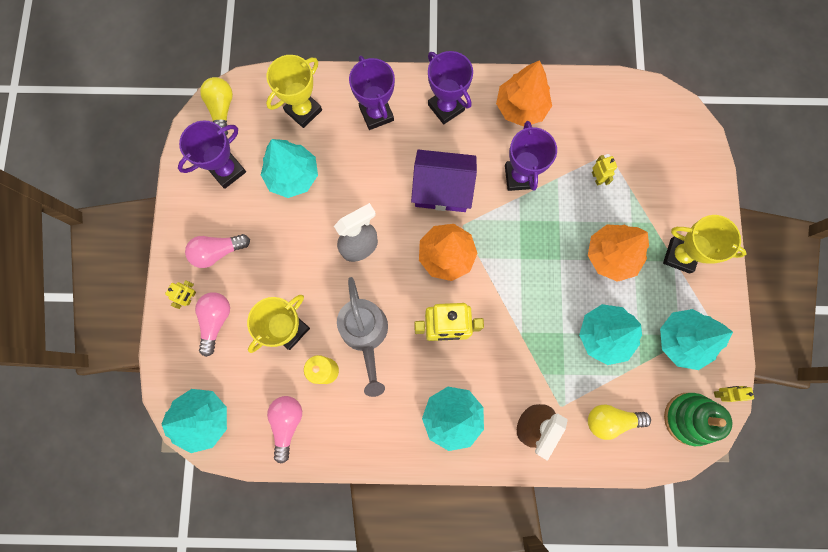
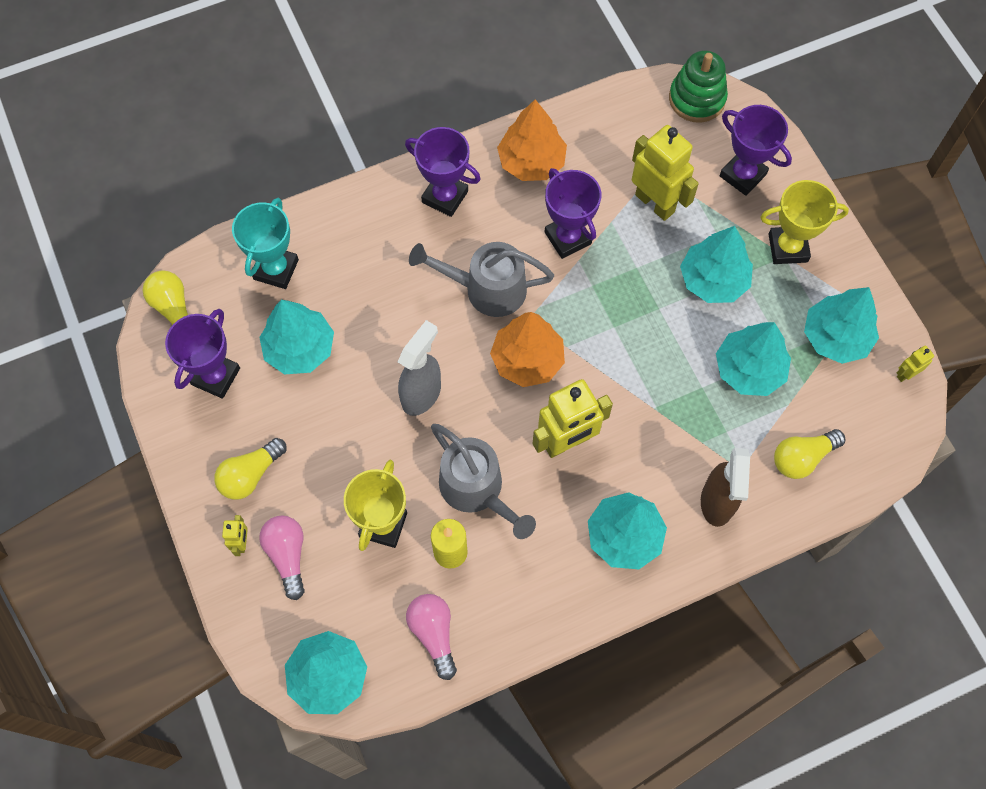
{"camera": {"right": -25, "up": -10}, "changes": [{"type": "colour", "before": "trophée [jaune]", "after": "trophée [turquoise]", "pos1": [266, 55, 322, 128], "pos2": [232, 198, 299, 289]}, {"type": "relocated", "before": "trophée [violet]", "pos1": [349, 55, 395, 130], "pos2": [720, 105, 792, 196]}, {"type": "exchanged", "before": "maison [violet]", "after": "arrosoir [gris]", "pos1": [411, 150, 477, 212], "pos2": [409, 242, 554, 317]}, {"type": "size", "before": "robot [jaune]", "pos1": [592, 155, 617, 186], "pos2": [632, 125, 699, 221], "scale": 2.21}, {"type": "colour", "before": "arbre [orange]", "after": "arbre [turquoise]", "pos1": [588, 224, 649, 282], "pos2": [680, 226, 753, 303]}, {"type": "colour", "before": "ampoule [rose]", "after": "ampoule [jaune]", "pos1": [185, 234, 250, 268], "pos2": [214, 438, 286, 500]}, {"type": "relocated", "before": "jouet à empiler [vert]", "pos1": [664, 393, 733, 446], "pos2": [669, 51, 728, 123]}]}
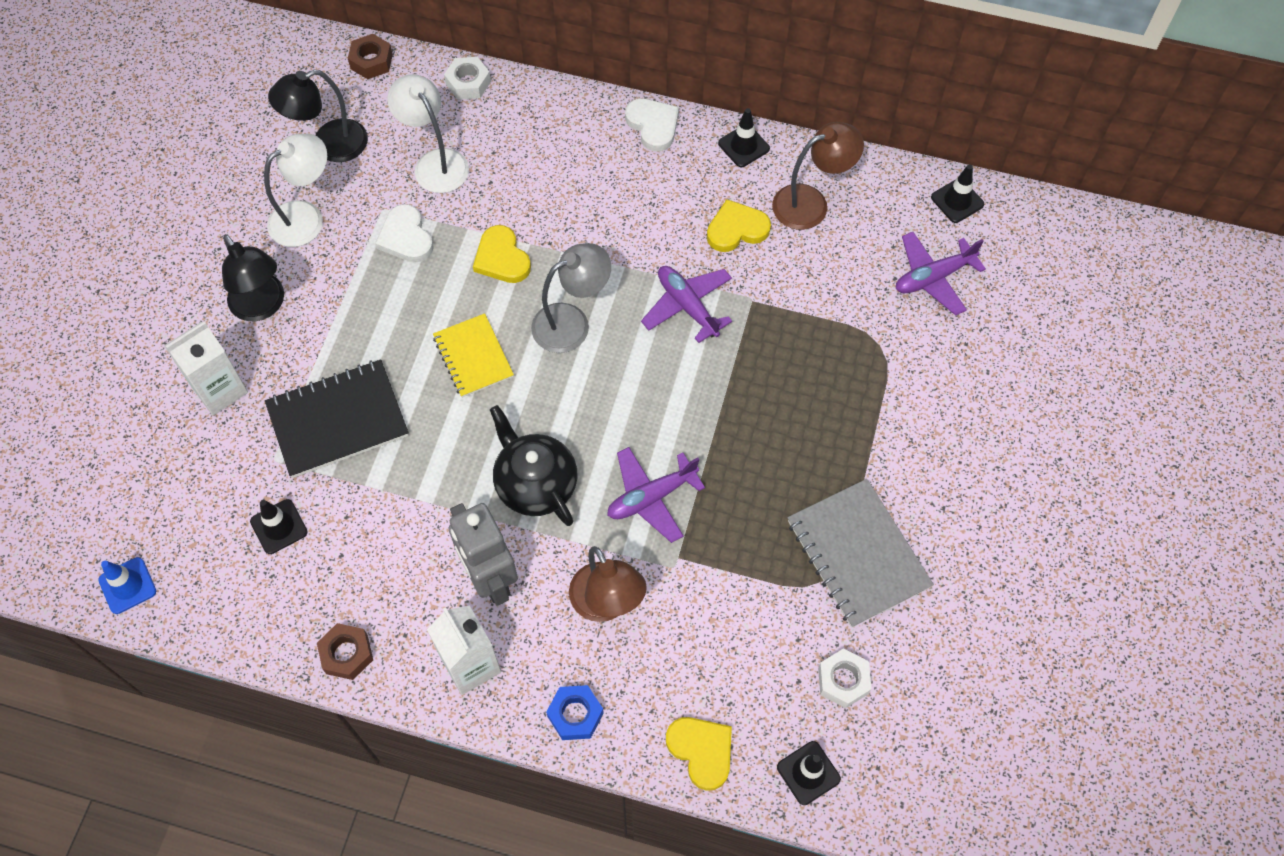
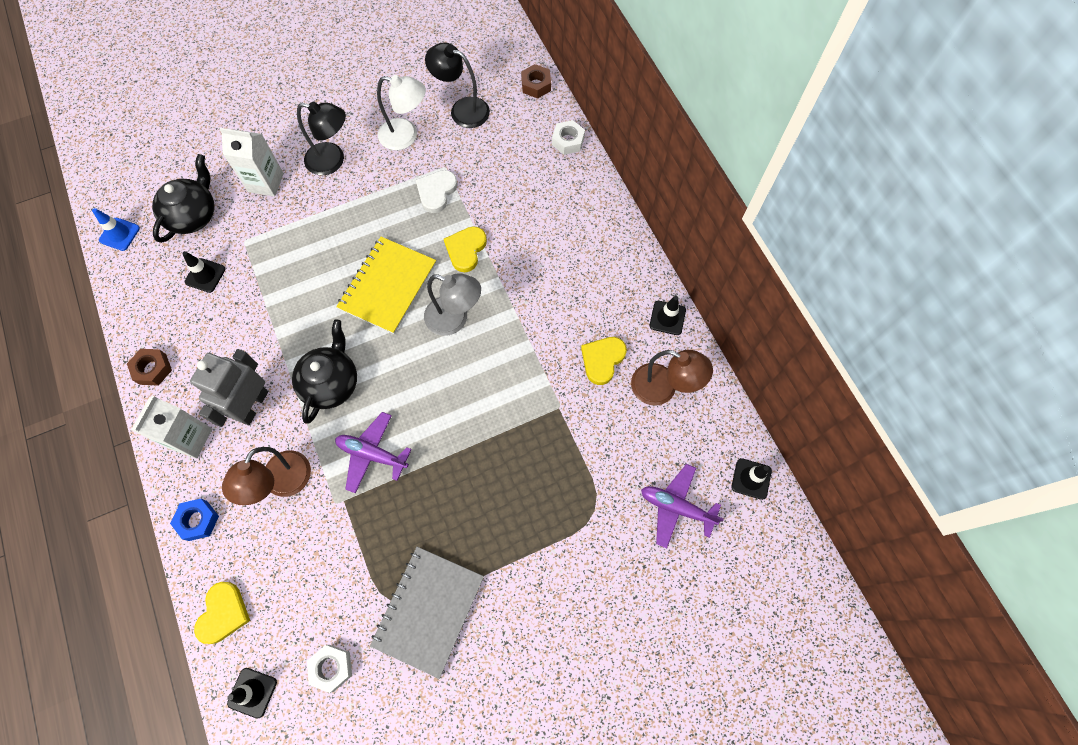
{"camera": {"right": 50, "up": 5}, "changes": [{"type": "missing", "before": "lampe [blanc]", "pos1": [388, 74, 469, 193]}, {"type": "missing", "before": "cœur [blanc]", "pos1": [625, 98, 679, 151]}, {"type": "spun", "before": "cœur [jaune]", "pos1": [707, 199, 771, 252], "pos2": [581, 337, 627, 385], "turn": -90}, {"type": "spun", "before": "lampe [noir]", "pos1": [222, 234, 284, 321], "pos2": [297, 102, 346, 176], "turn": -90}, {"type": "missing", "before": "avion [violet]", "pos1": [641, 266, 732, 343]}, {"type": "size", "before": "carnet [jaune]", "pos1": [433, 313, 514, 398], "pos2": [336, 237, 436, 334], "scale": 1.55}, {"type": "missing", "before": "carnet [noir]", "pos1": [265, 359, 409, 478]}, {"type": "appeared", "after": "théière [noir]", "pos2": [152, 154, 215, 243]}]}
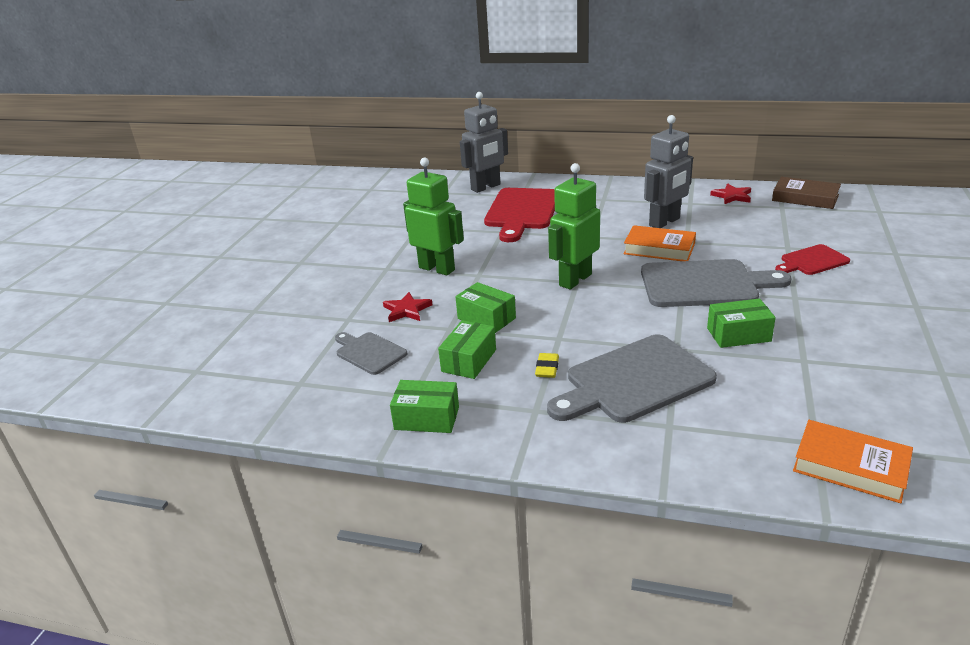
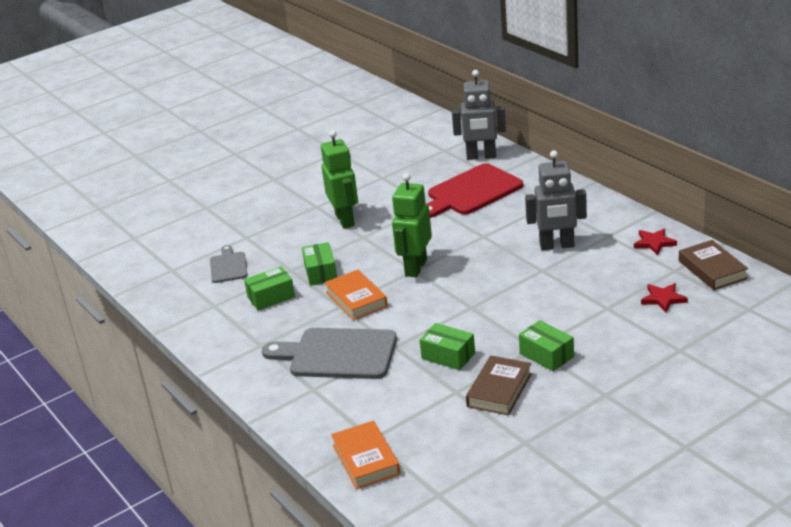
{"camera": {"right": 40, "up": 0}, "changes": [{"type": "spun", "before": "robot [vert]", "pos1": [548, 163, 600, 290], "pos2": [392, 173, 432, 277], "turn": -60}, {"type": "relocated", "before": "livre [orange]", "pos1": [624, 225, 696, 261], "pos2": [324, 270, 388, 320]}, {"type": "missing", "before": "planche à découper [rouge]", "pos1": [775, 244, 850, 275]}, {"type": "missing", "before": "planche à découper [gris]", "pos1": [641, 259, 792, 307]}, {"type": "relocated", "before": "étoile [rouge]", "pos1": [383, 292, 432, 322], "pos2": [641, 283, 688, 313]}, {"type": "missing", "before": "gomme [jaune]", "pos1": [535, 353, 559, 378]}, {"type": "relocated", "before": "boîte [vert]", "pos1": [390, 380, 459, 433], "pos2": [519, 320, 574, 371]}, {"type": "appeared", "after": "livre [marron]", "pos2": [466, 356, 532, 416]}]}
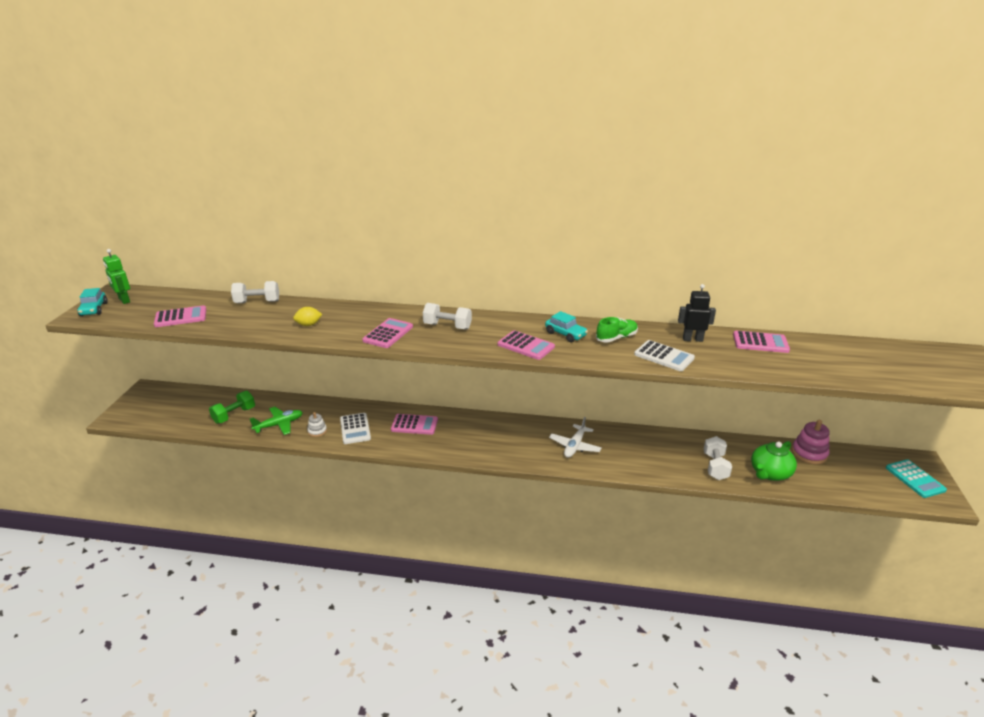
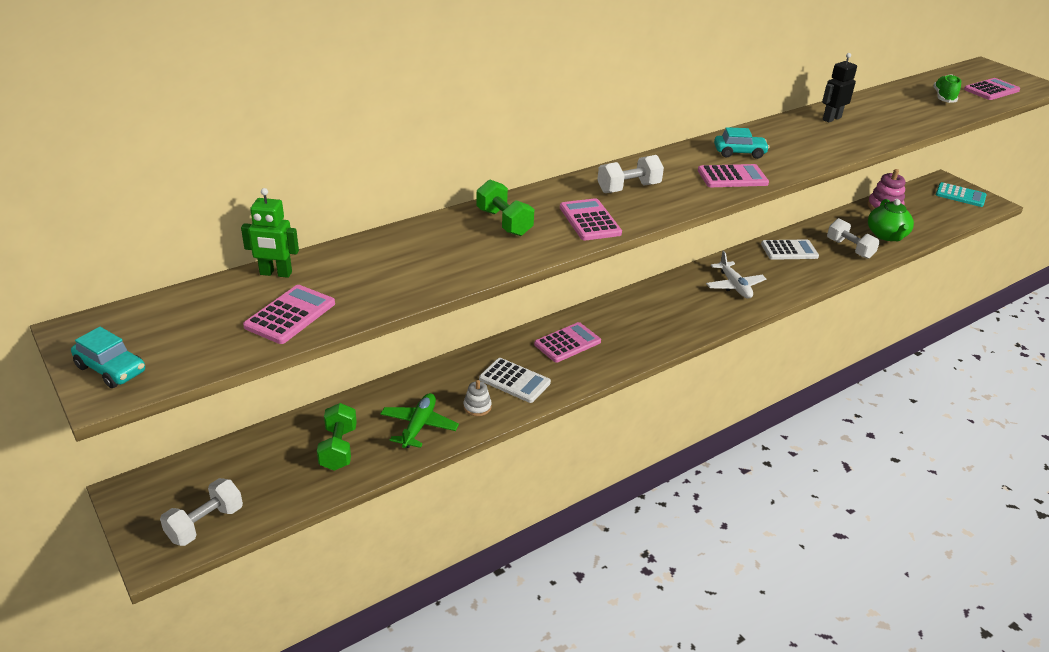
{"camera": {"right": -45, "up": 5}, "changes": [{"type": "relocated", "before": "robot [vert]", "pos1": [103, 249, 130, 304], "pos2": [241, 188, 299, 278]}, {"type": "relocated", "before": "haltère [blanc]", "pos1": [231, 281, 279, 303], "pos2": [160, 478, 243, 546]}, {"type": "missing", "before": "citron [jaune]", "pos1": [293, 307, 322, 326]}, {"type": "relocated", "before": "chaussure [vert]", "pos1": [596, 317, 638, 342], "pos2": [933, 74, 961, 103]}, {"type": "relocated", "before": "calculatrice [rose]", "pos1": [733, 331, 790, 353], "pos2": [964, 78, 1020, 100]}, {"type": "relocated", "before": "calculatrice [blanc]", "pos1": [634, 340, 695, 371], "pos2": [761, 239, 819, 260]}, {"type": "appeared", "after": "haltère [vert]", "pos2": [476, 180, 534, 236]}]}
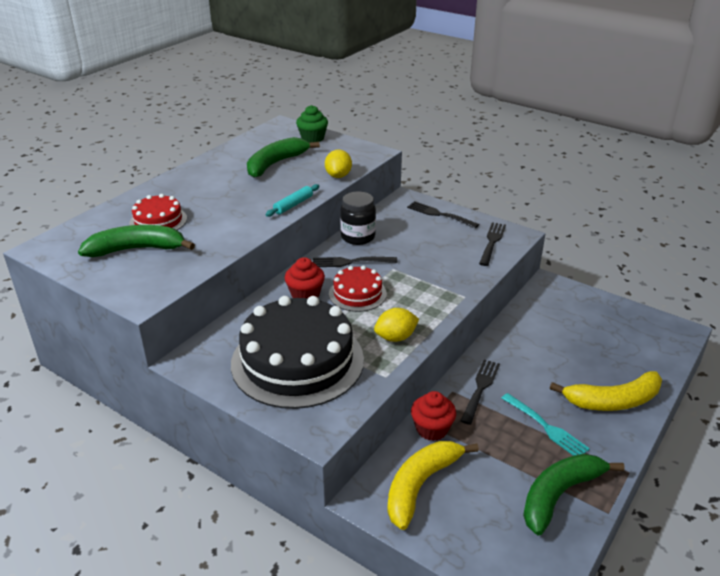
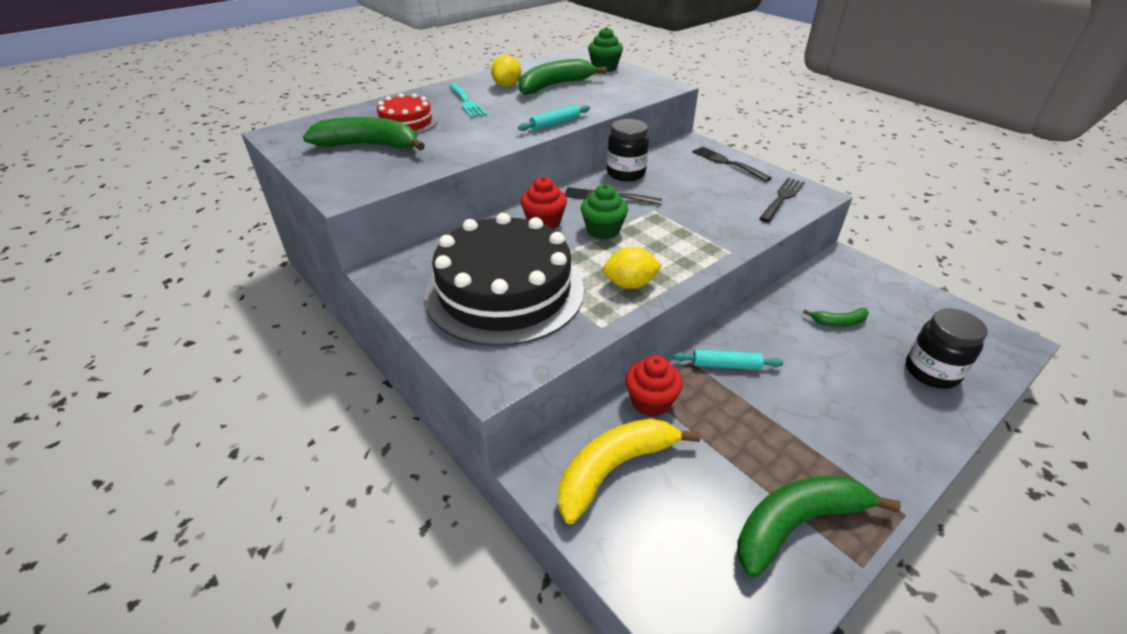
{"camera": {"right": 15, "up": 5}, "changes": [{"type": "relocated", "before": "citron [jaune]", "pos1": [325, 149, 352, 178], "pos2": [491, 55, 521, 87]}, {"type": "exchanged", "before": "gâteau [rouge]", "after": "muffin [vert]", "pos1": [329, 265, 387, 312], "pos2": [581, 184, 628, 239]}, {"type": "exchanged", "before": "fourchette [noir]", "after": "rouleau à pâtisserie [turquoise]", "pos1": [461, 360, 500, 425], "pos2": [673, 349, 783, 370]}, {"type": "missing", "before": "banane [jaune]", "pos1": [550, 371, 662, 411]}, {"type": "relocated", "before": "fourchette [turquoise]", "pos1": [502, 393, 590, 456], "pos2": [449, 83, 487, 118]}, {"type": "appeared", "after": "banane [vert]", "pos2": [803, 308, 869, 327]}, {"type": "appeared", "after": "bocal [noir]", "pos2": [906, 308, 988, 389]}]}
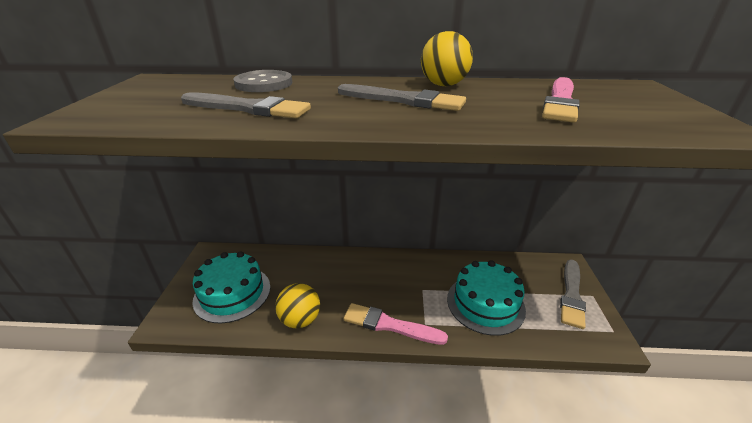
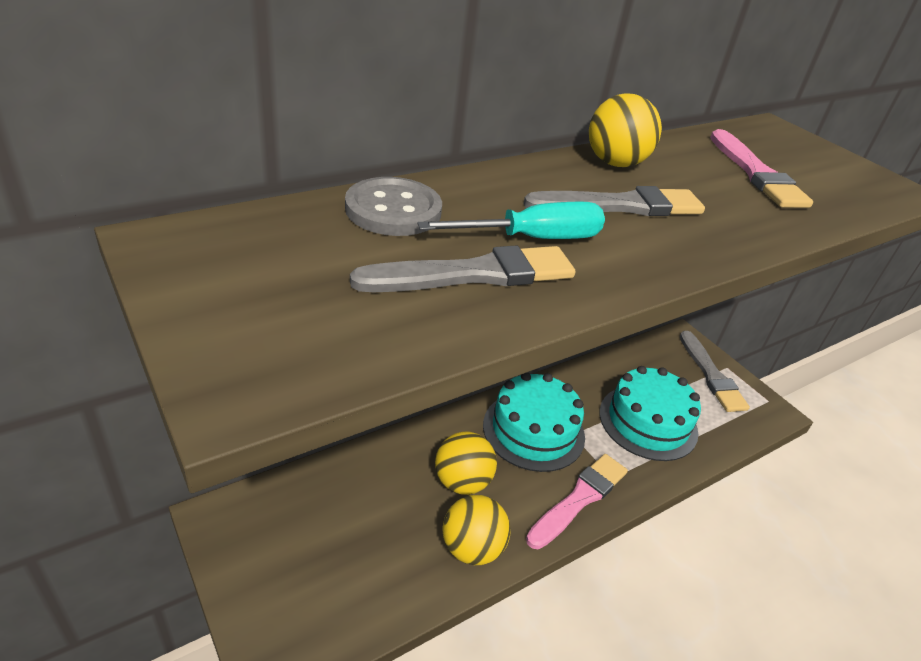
{"camera": {"right": -40, "up": 5}, "changes": [{"type": "relocated", "before": "gâteau [turquoise]", "pos1": [192, 251, 271, 323], "pos2": [483, 372, 585, 472]}, {"type": "spun", "before": "pinceau [rose]", "pos1": [344, 303, 448, 345], "pos2": [526, 454, 628, 549], "turn": 150}, {"type": "appeared", "after": "tournevis [turquoise]", "pos2": [417, 202, 605, 239]}, {"type": "appeared", "after": "balle [jaune]", "pos2": [435, 432, 497, 495]}]}
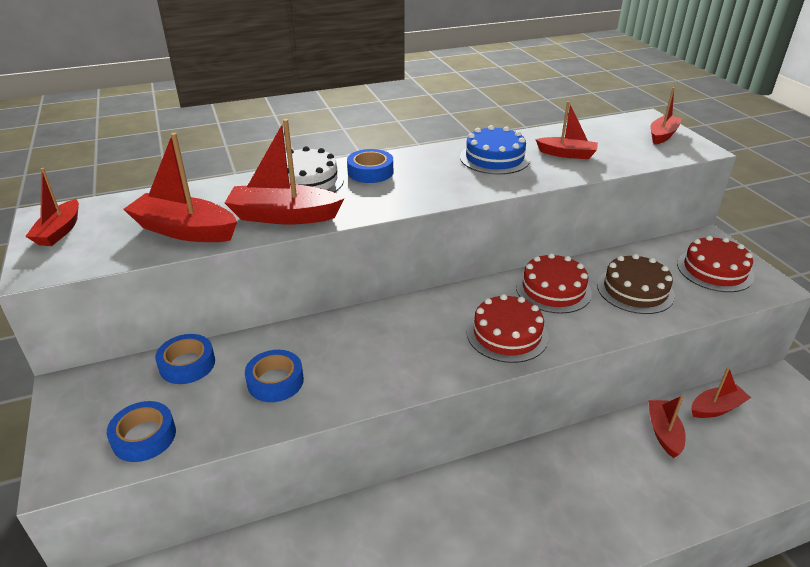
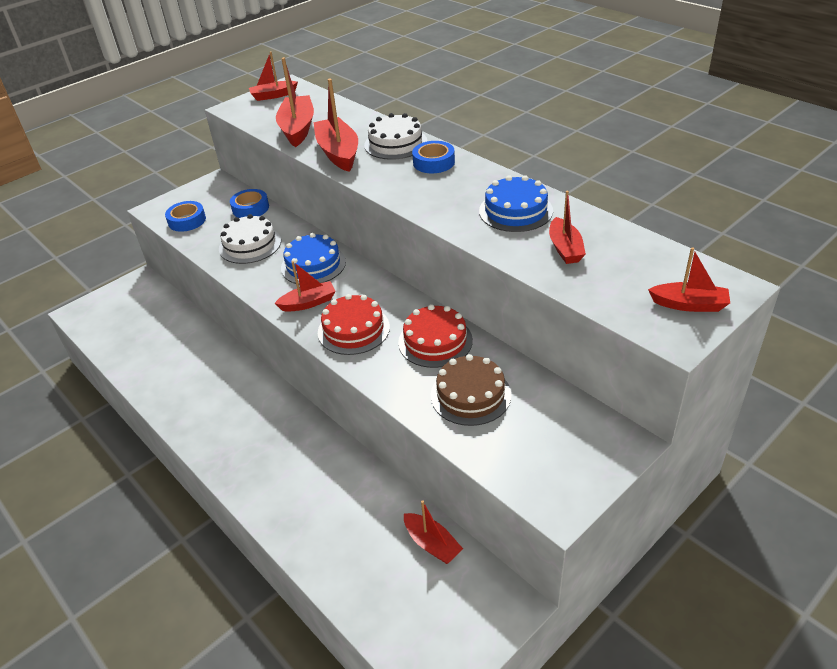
{"camera": {"right": 70, "up": 5}, "changes": [{"type": "missing", "before": "gâteau [rouge]", "pos1": [677, 235, 754, 292]}, {"type": "exchanged", "before": "ruban adhésif [bleu]", "after": "gâteau [blanc]", "pos1": [245, 350, 304, 402], "pos2": [219, 214, 281, 264]}, {"type": "relocated", "before": "bateau [rouge]", "pos1": [648, 395, 686, 458], "pos2": [275, 261, 336, 312]}, {"type": "appeared", "after": "gâteau [bleu]", "pos2": [281, 233, 346, 285]}]}
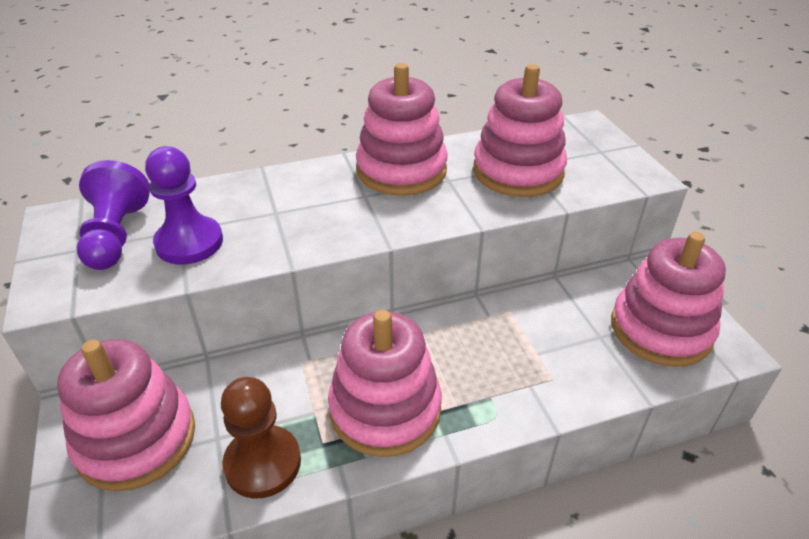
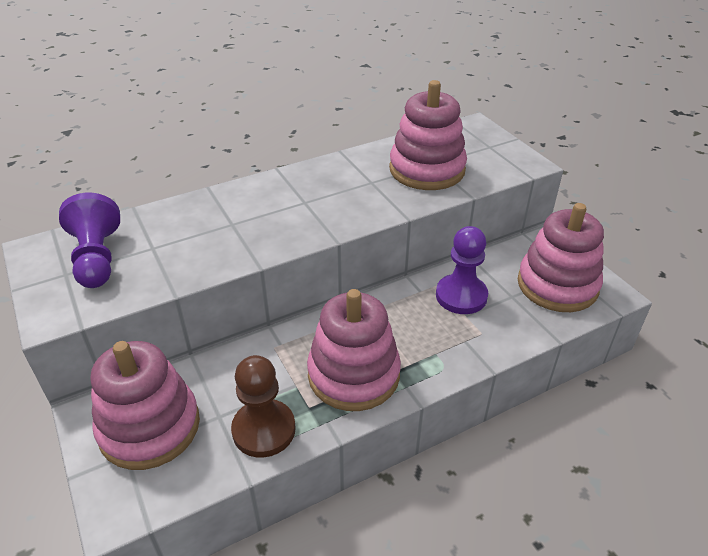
{"camera": {"right": -10, "up": 0}, "changes": [{"type": "missing", "before": "jouet à empiler [rose]", "pos1": [356, 63, 448, 196]}, {"type": "relocated", "before": "pion [violet]", "pos1": [145, 146, 223, 264], "pos2": [436, 226, 488, 314]}]}
